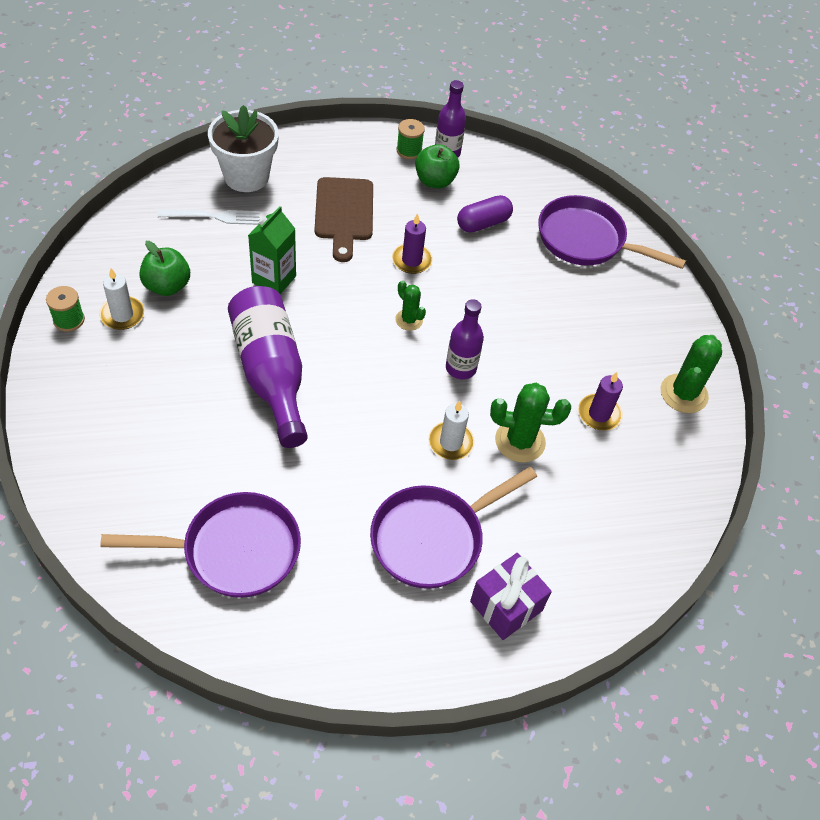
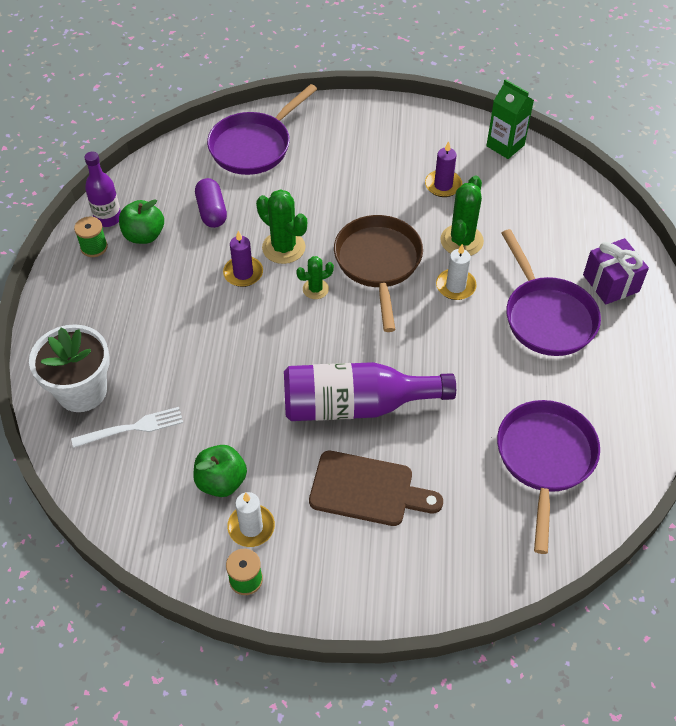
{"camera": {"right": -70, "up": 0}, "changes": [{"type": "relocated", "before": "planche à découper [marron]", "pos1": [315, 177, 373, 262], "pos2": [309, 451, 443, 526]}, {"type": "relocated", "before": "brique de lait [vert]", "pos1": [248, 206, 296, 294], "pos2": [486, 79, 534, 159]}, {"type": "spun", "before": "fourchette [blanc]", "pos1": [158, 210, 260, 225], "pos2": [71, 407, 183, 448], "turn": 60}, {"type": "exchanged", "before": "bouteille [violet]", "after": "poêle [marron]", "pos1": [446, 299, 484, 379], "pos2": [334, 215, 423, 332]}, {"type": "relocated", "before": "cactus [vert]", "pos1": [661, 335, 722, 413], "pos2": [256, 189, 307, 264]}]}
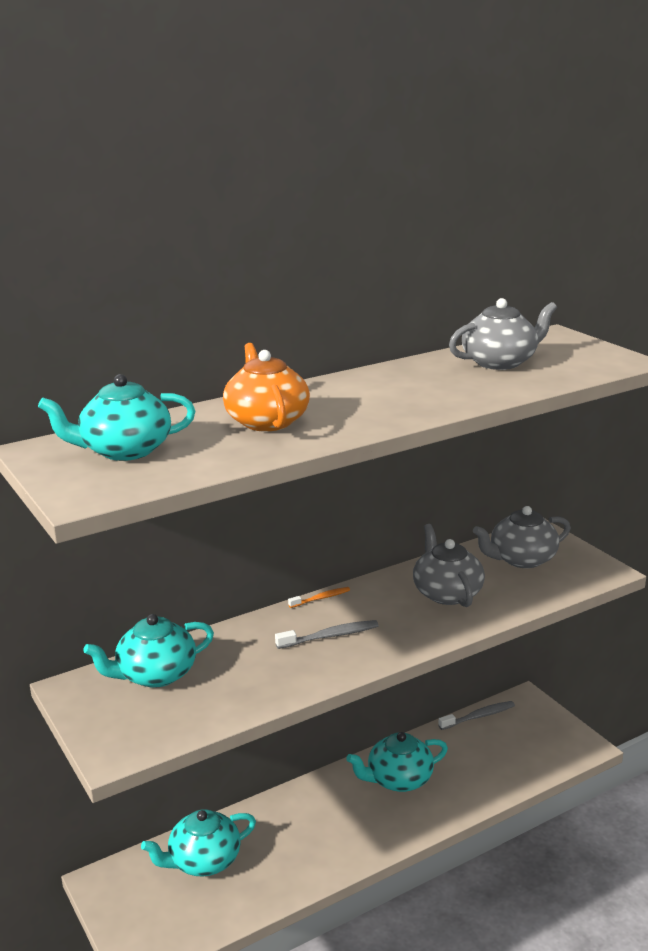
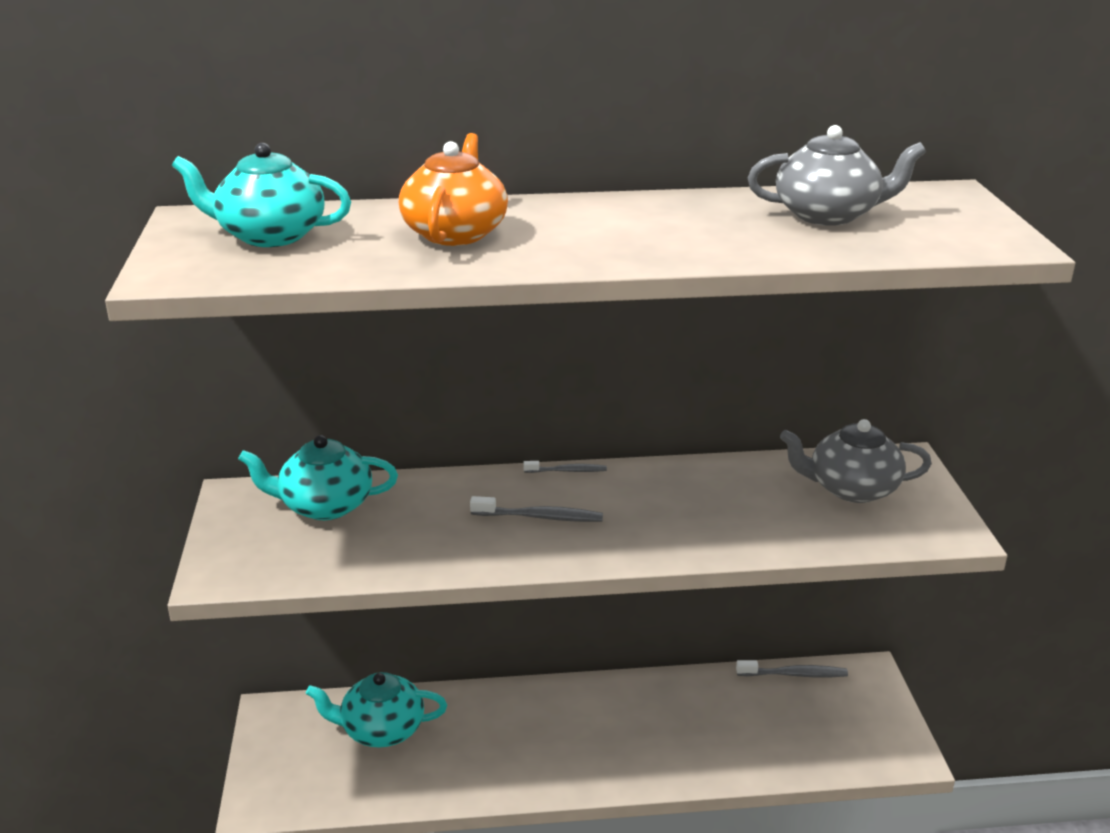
{"camera": {"right": 25, "up": 5}, "changes": [{"type": "missing", "before": "théière [gris]", "pos1": [413, 524, 485, 607]}, {"type": "colour", "before": "brosse à dents [orange]", "after": "brosse à dents [gris]", "pos1": [288, 587, 350, 608], "pos2": [524, 461, 607, 473]}, {"type": "missing", "before": "théière [turquoise]", "pos1": [346, 732, 448, 792]}]}
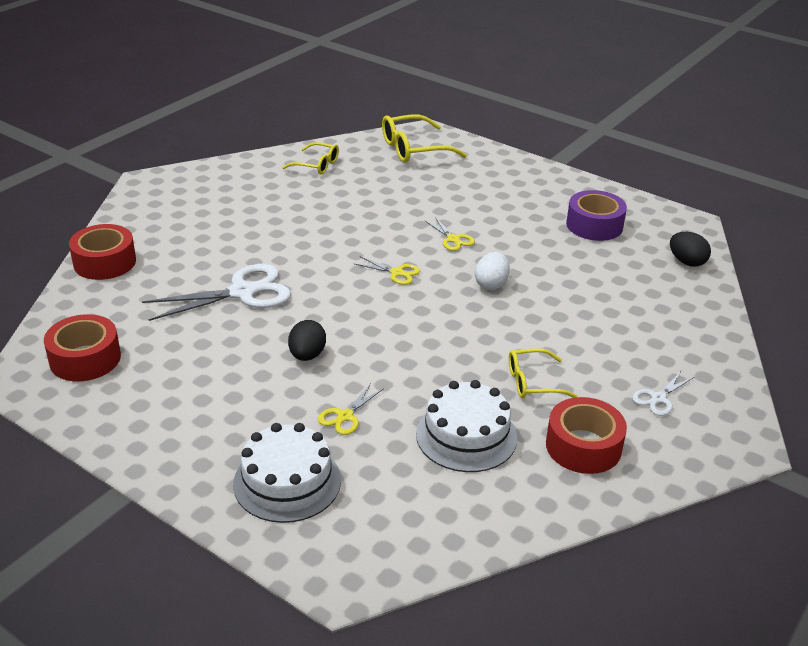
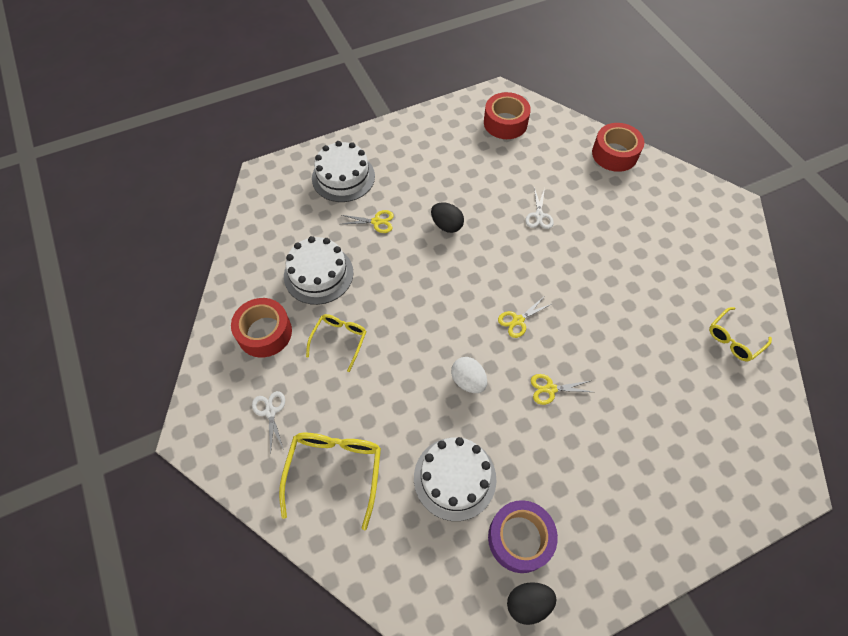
{"camera": {"right": 120, "up": 25}, "changes": [{"type": "relocated", "before": "lunettes [jaune]", "pos1": [382, 115, 467, 163], "pos2": [279, 433, 381, 530]}, {"type": "relocated", "before": "œuf [noir]", "pos1": [670, 232, 711, 267], "pos2": [507, 582, 557, 625]}, {"type": "size", "before": "ciseaux [blanc]", "pos1": [142, 264, 291, 321], "pos2": [525, 187, 554, 229], "scale": 0.49}, {"type": "spun", "before": "ciseaux [jaune]", "pos1": [318, 384, 384, 435], "pos2": [342, 210, 394, 233], "turn": 120}, {"type": "appeared", "after": "gâteau [blanc]", "pos2": [414, 437, 496, 521]}]}
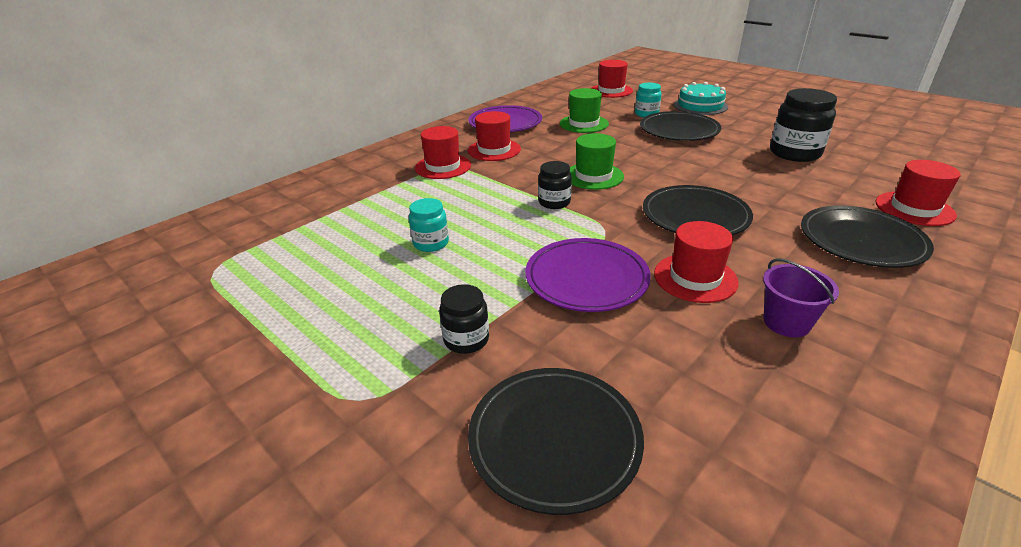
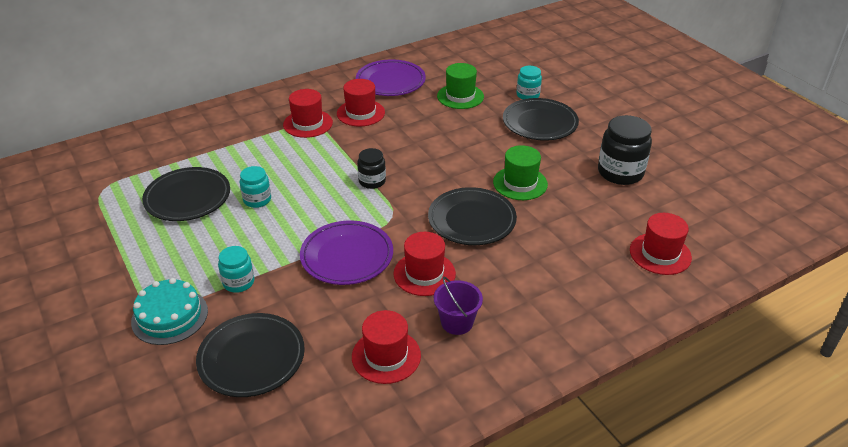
{"camera": {"right": 15, "up": 5}, "changes": [{"type": "relocated", "before": "chapeau [rouge]", "pos1": [591, 60, 633, 98], "pos2": [352, 310, 421, 384]}, {"type": "relocated", "before": "gâteau [turquoise]", "pos1": [674, 82, 728, 115], "pos2": [131, 278, 208, 345]}, {"type": "relocated", "before": "chapeau [vert]", "pos1": [570, 133, 624, 190], "pos2": [493, 145, 548, 200]}, {"type": "relocated", "before": "assiette [noir]", "pos1": [801, 206, 934, 268], "pos2": [142, 167, 230, 221]}, {"type": "colour", "before": "bocal [noir]", "after": "bocal [turquoise]", "pos1": [439, 284, 489, 354], "pos2": [218, 246, 255, 293]}]}
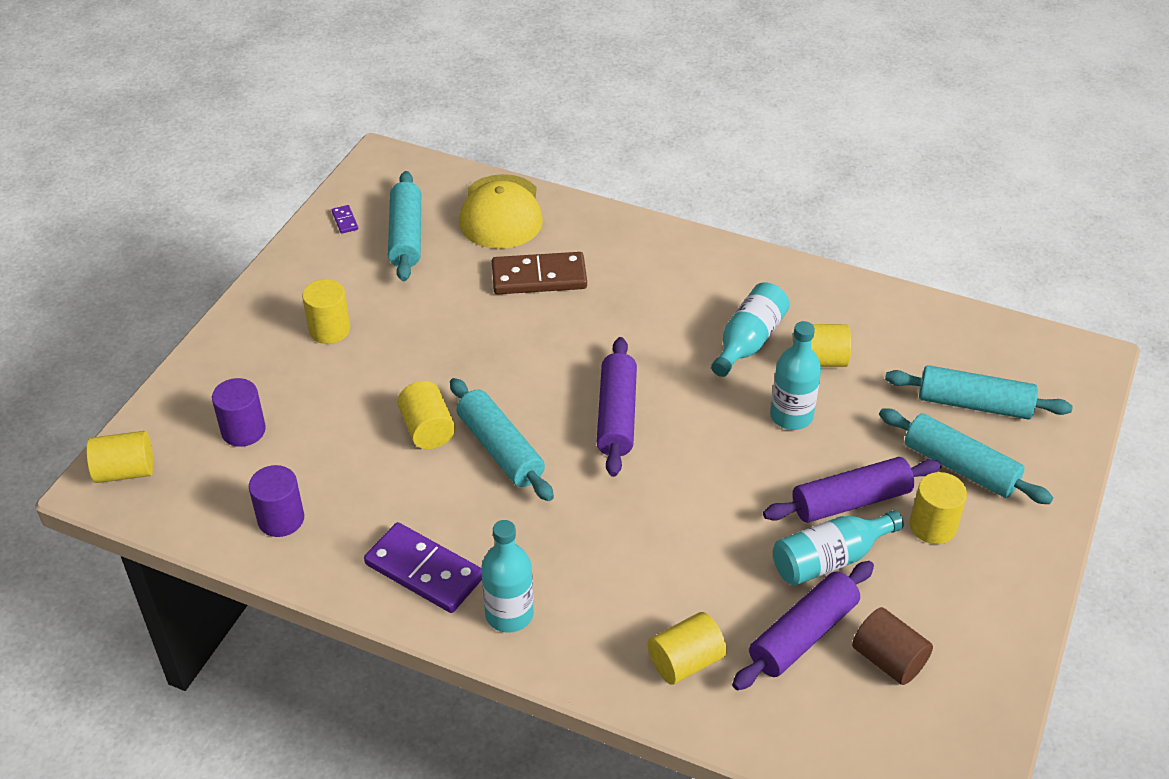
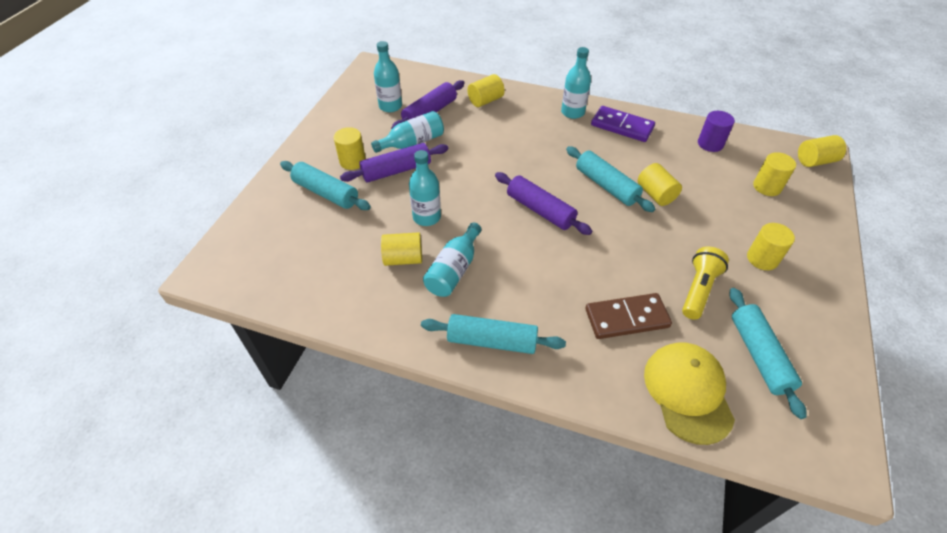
{"camera": {"right": 175, "up": 5}, "changes": [{"type": "missing", "before": "domino [violet]", "pos1": [332, 205, 358, 234]}, {"type": "spun", "before": "rouleau à pâtisserie [violet]", "pos1": [596, 337, 637, 477], "pos2": [495, 172, 592, 235], "turn": -45}, {"type": "relocated", "before": "rouleau à pâtisserie [turquoise]", "pos1": [885, 365, 1073, 420], "pos2": [421, 314, 566, 354]}, {"type": "colour", "before": "cylindre [violet]", "after": "cylindre [jaune]", "pos1": [212, 378, 266, 447], "pos2": [753, 152, 796, 196]}, {"type": "exchanged", "before": "cylindre [marron]", "after": "bouteille [turquoise]", "pos1": [852, 607, 933, 685], "pos2": [374, 41, 402, 112]}, {"type": "appeared", "after": "lampe de poche [jaune]", "pos2": [682, 247, 729, 320]}]}
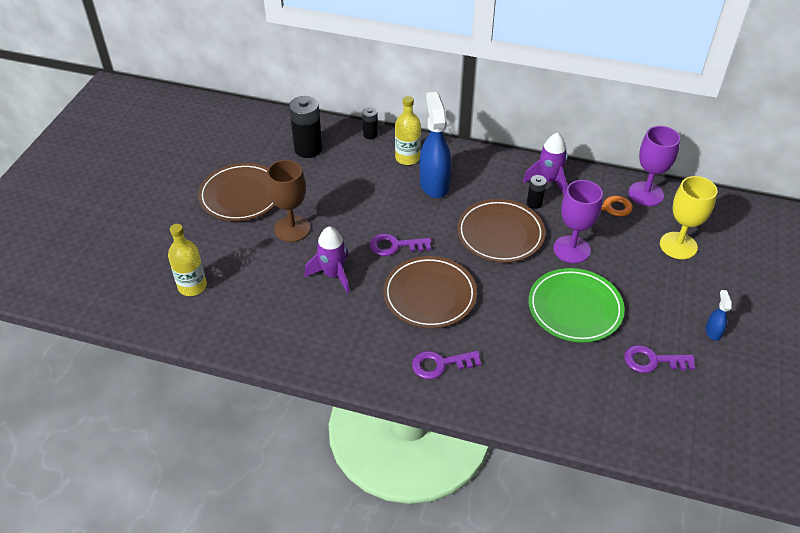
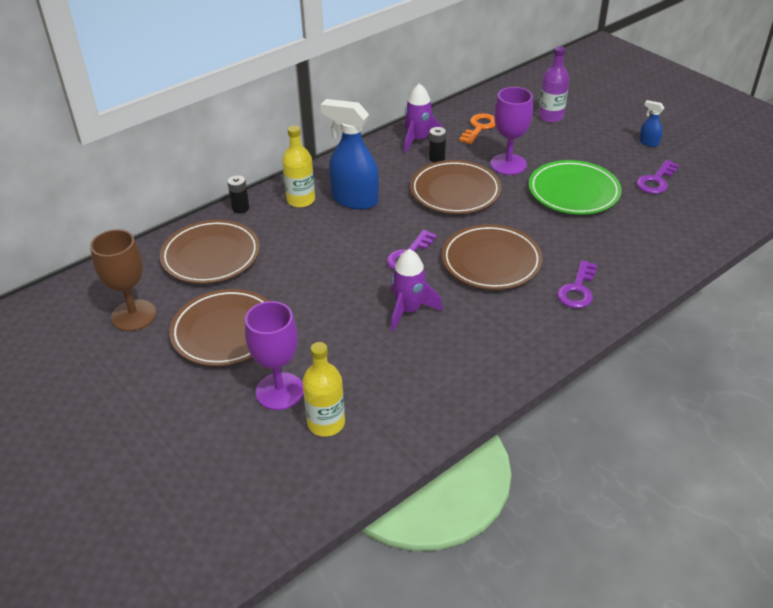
{"camera": {"right": -55, "up": -5}, "changes": [{"type": "exchanged", "before": "pile [noir]", "after": "assiette [marron]", "pos1": [289, 96, 322, 158], "pos2": [160, 220, 260, 284]}, {"type": "relocated", "before": "verre à pied [violet]", "pos1": [629, 126, 680, 206], "pos2": [245, 301, 303, 410]}, {"type": "relocated", "before": "verre à pied [marron]", "pos1": [267, 160, 310, 242], "pos2": [90, 229, 156, 331]}, {"type": "exchanged", "before": "verre à pied [jaune]", "after": "bouteille [violet]", "pos1": [660, 176, 718, 259], "pos2": [539, 46, 569, 122]}]}
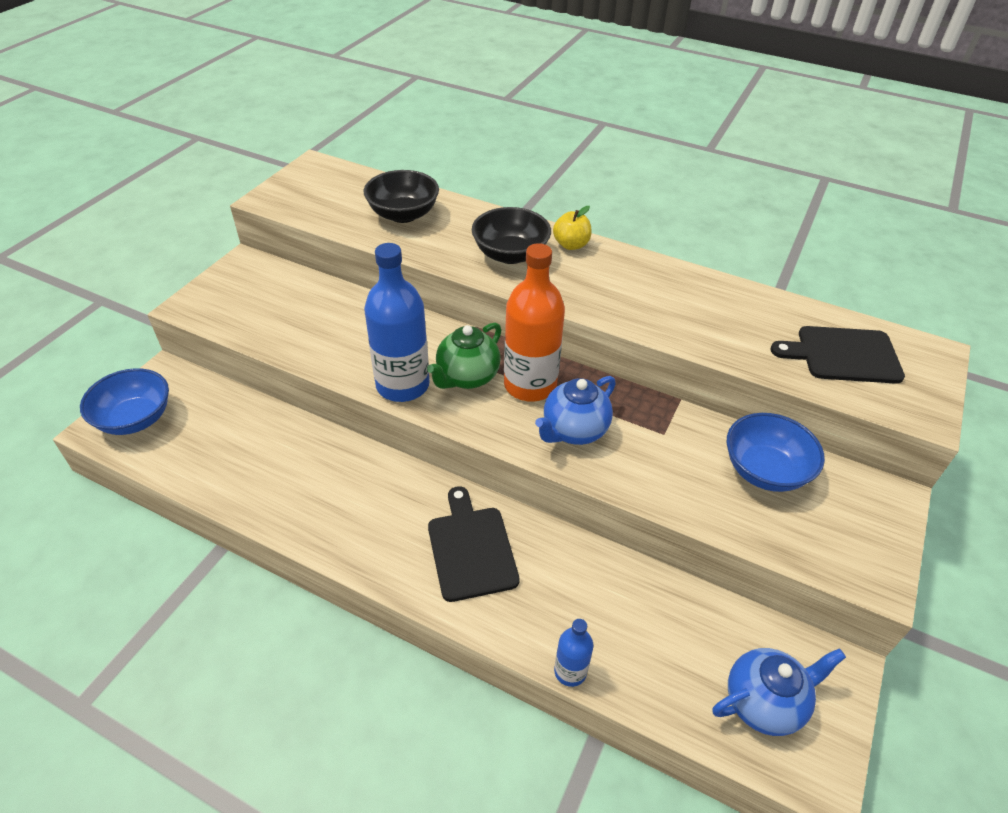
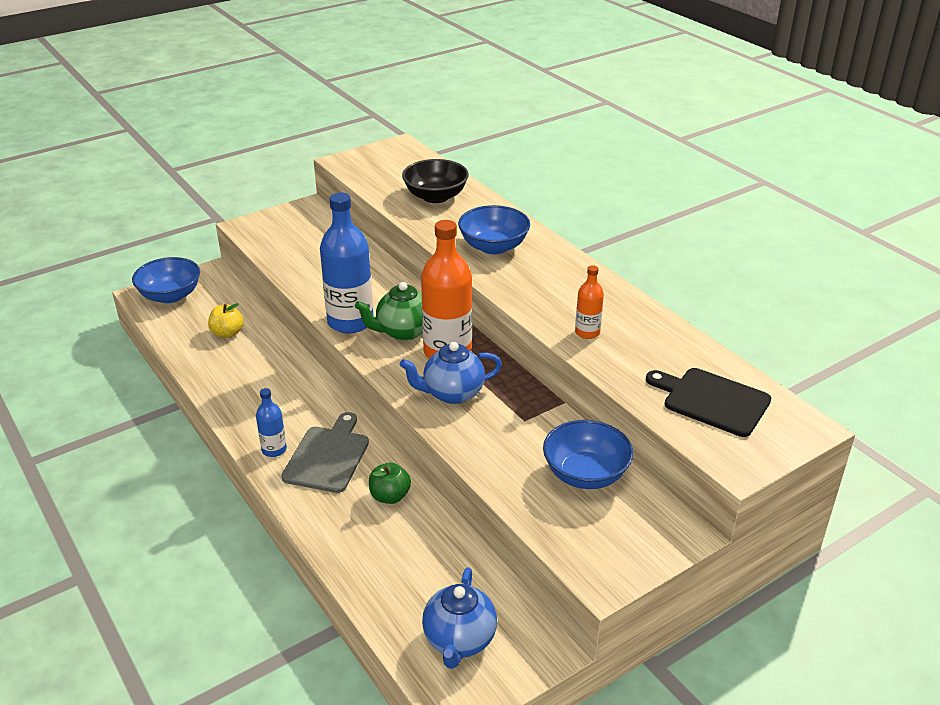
{"camera": {"right": 30, "up": -10}, "changes": [{"type": "relocated", "before": "pomme [jaune]", "pos1": [553, 206, 591, 250], "pos2": [208, 303, 244, 338]}, {"type": "colour", "before": "bol [noir]", "after": "bol [bleu]", "pos1": [472, 207, 551, 264], "pos2": [458, 205, 530, 254]}, {"type": "colour", "before": "planche à découper [noir]", "after": "planche à découper [gris]", "pos1": [428, 486, 520, 602], "pos2": [281, 412, 369, 493]}, {"type": "relocated", "before": "bouteille [bleu]", "pos1": [554, 619, 593, 687], "pos2": [256, 388, 287, 457]}, {"type": "spun", "before": "théière [bleu]", "pos1": [712, 648, 846, 736], "pos2": [422, 567, 497, 669], "turn": 90}, {"type": "appeared", "after": "bouteille [orange]", "pos2": [575, 265, 604, 339]}, {"type": "appeared", "after": "pomme [vert]", "pos2": [369, 462, 411, 504]}]}
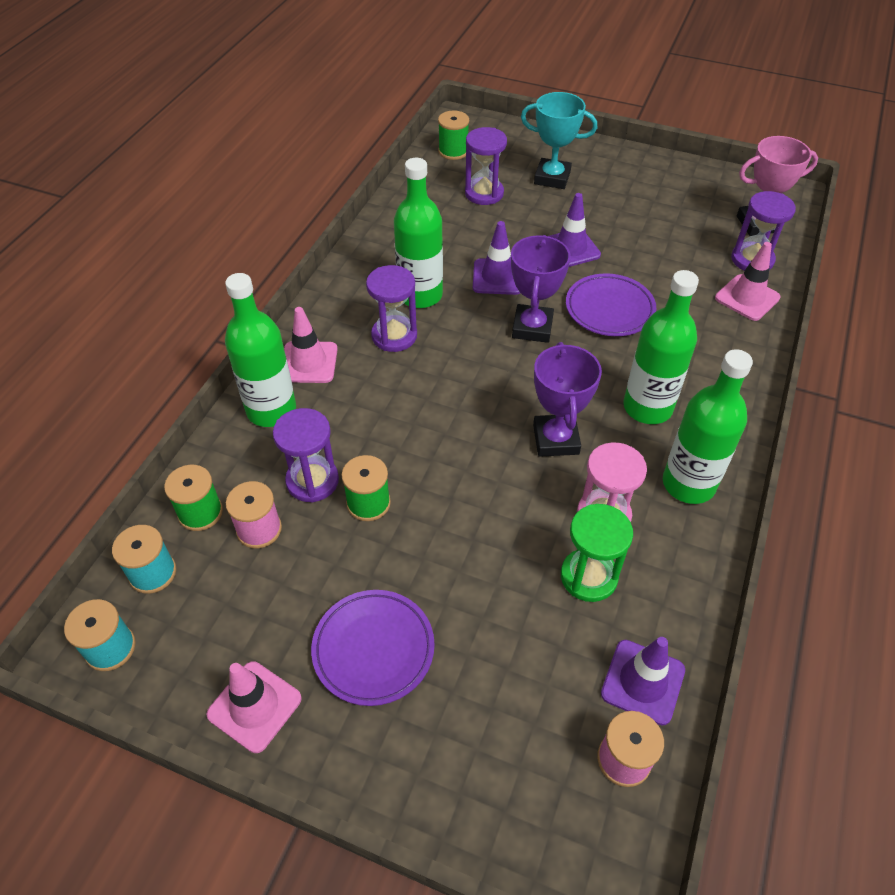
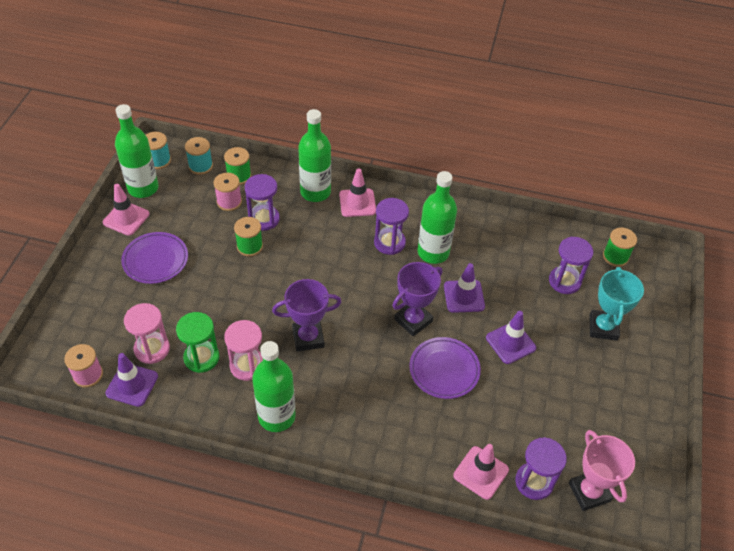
{"camera": {"right": 80, "up": 0}, "changes": [{"type": "spun", "before": "trophée [violet]", "pos1": [511, 235, 571, 343], "pos2": [392, 262, 442, 336], "turn": -45}, {"type": "relocated", "before": "bouteille [vert]", "pos1": [623, 270, 699, 424], "pos2": [115, 104, 159, 198]}, {"type": "appeared", "after": "sablier [rose]", "pos2": [124, 303, 170, 364]}]}
